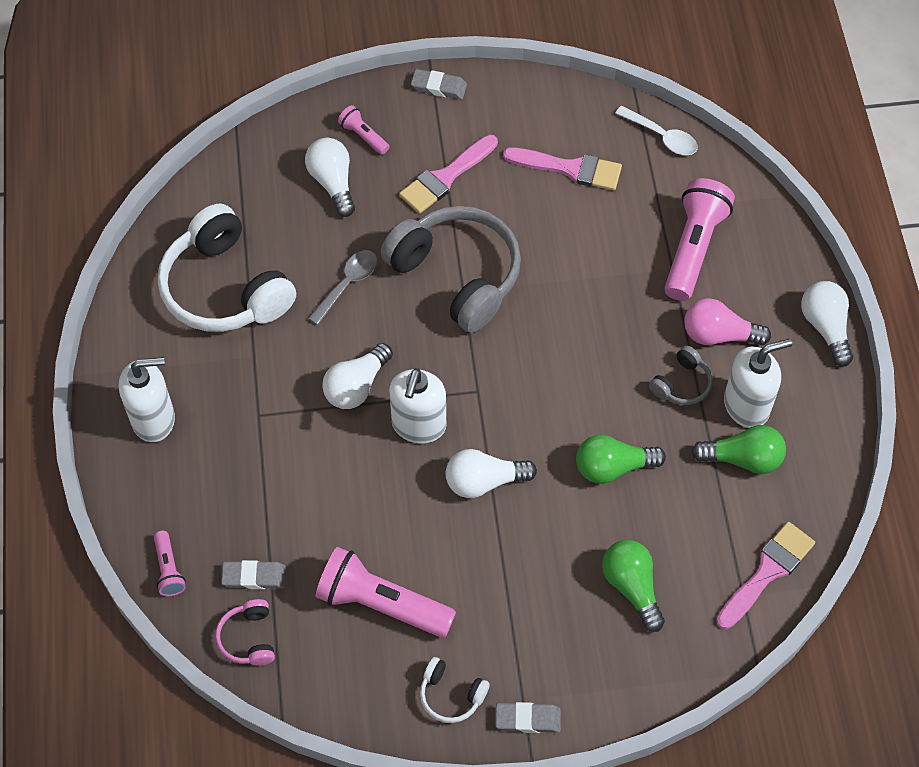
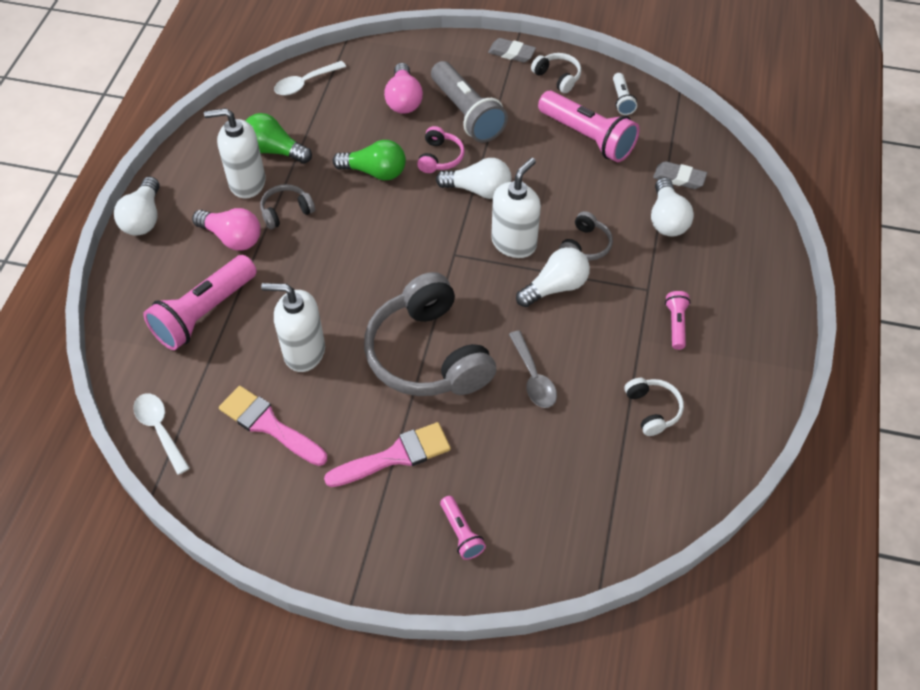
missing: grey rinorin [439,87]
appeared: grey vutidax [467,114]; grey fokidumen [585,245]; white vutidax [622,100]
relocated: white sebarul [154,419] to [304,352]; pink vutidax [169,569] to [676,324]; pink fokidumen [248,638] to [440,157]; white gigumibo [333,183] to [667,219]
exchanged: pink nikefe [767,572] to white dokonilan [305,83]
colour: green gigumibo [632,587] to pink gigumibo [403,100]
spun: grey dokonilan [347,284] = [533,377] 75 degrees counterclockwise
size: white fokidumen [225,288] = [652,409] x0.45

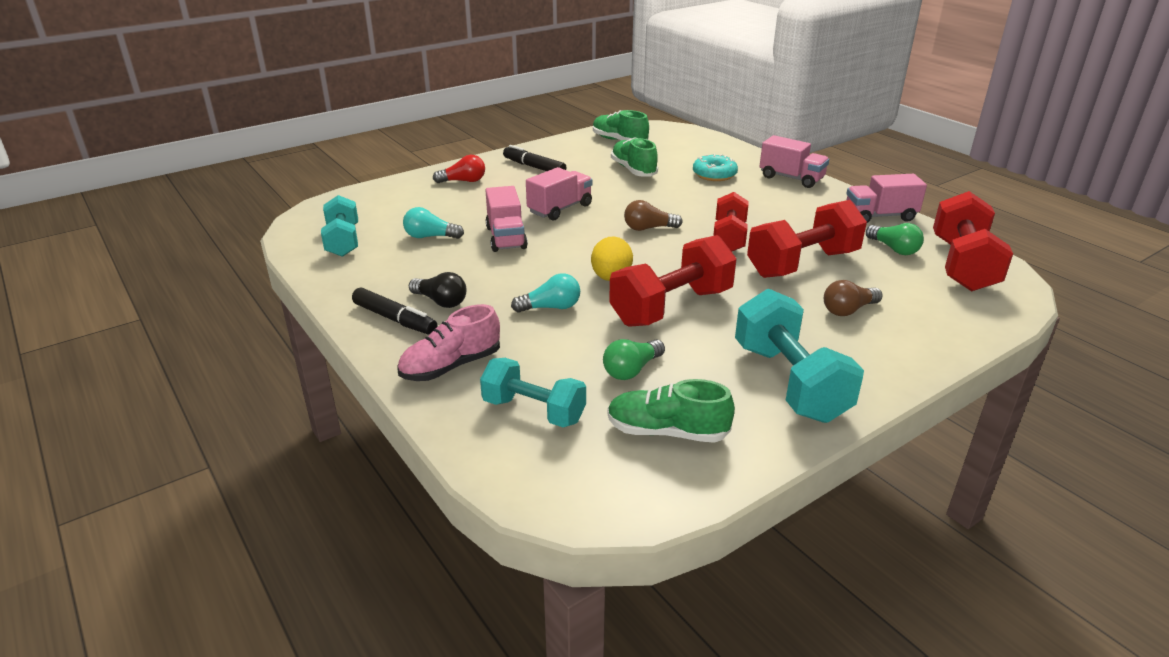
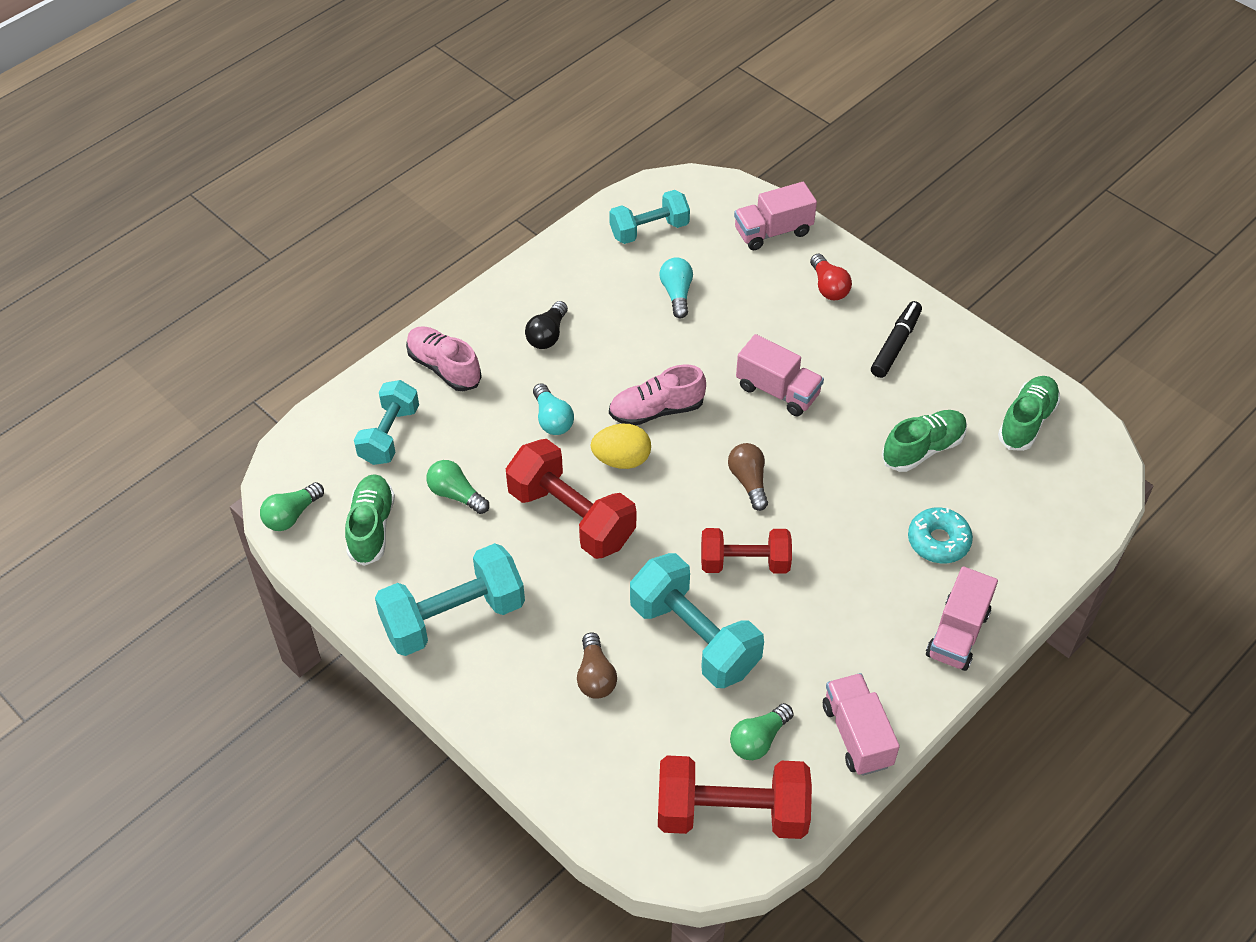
missing: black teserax [395,319]
appeared: green gigumibo [291,515]; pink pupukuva [656,410]
relocated: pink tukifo [506,238] to [773,232]
colour: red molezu [802,264] to turquoise molezu [694,637]
spun: brown gigumibo [848,310] = [595,676] 150 degrees counterclockwise

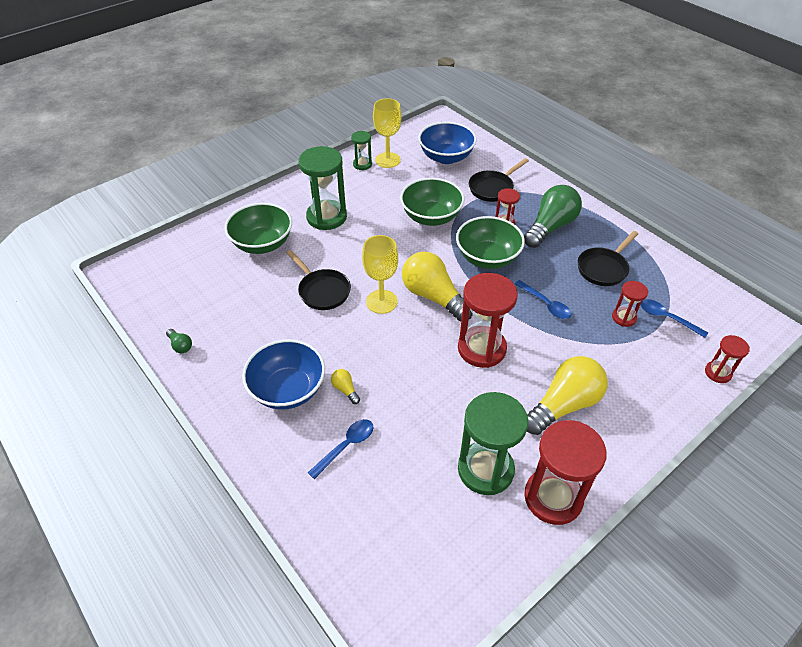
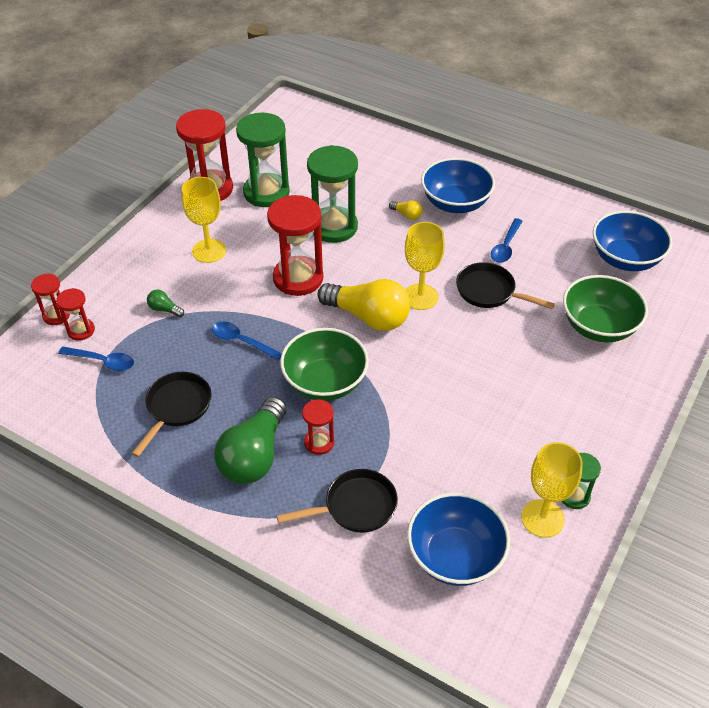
missing: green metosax [431,217]
appeared: blue metosax [625,259]
relocated: green gigumibo [180,345] to [164,309]; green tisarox [326,217] to [333,227]; blue dokonilan [346,446] to [505,246]; red tisarox [624,318] to [81,330]
exchanged: yellow gigumibo [564,405] to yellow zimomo [209,251]
spun: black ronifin [493,188] = [355,507] 45 degrees clockwise

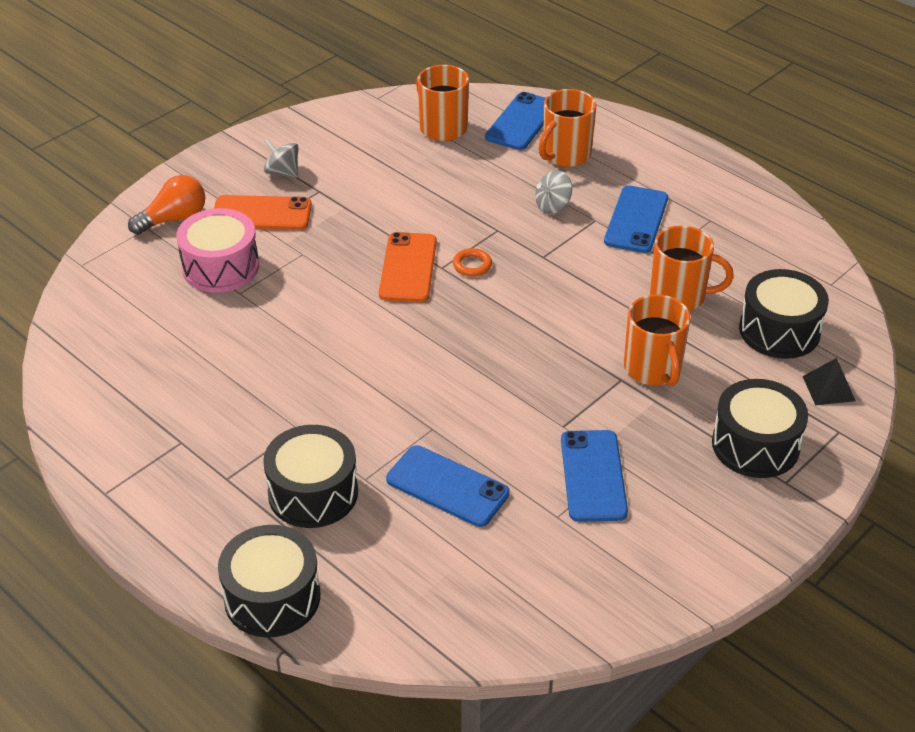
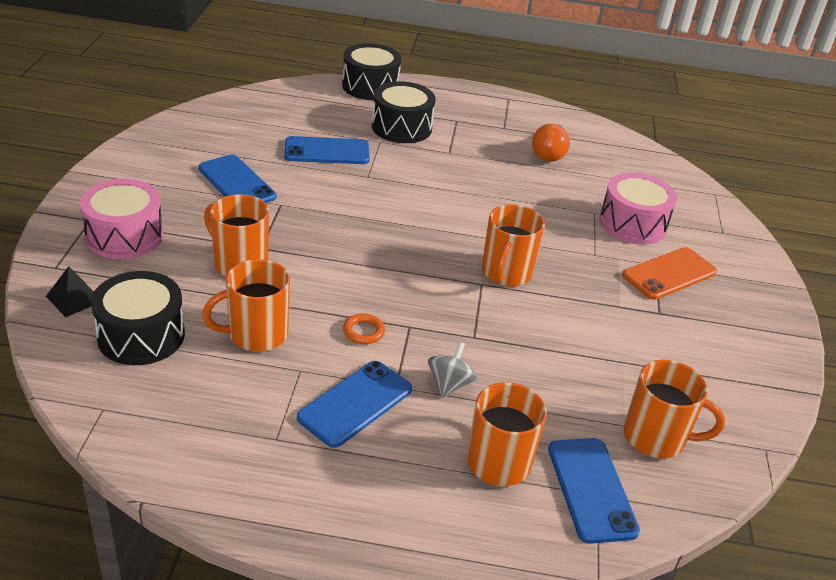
missing: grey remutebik [282,172]
relocated: orange gigumibo [174,219] to [550,153]; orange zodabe [472,265] to [363,332]
exchanged: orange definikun [408,268] to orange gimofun [506,273]
colour: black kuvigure [755,445] to pink kuvigure [124,236]
spun: blue definikun [636,220] = [355,403] 60 degrees clockwise

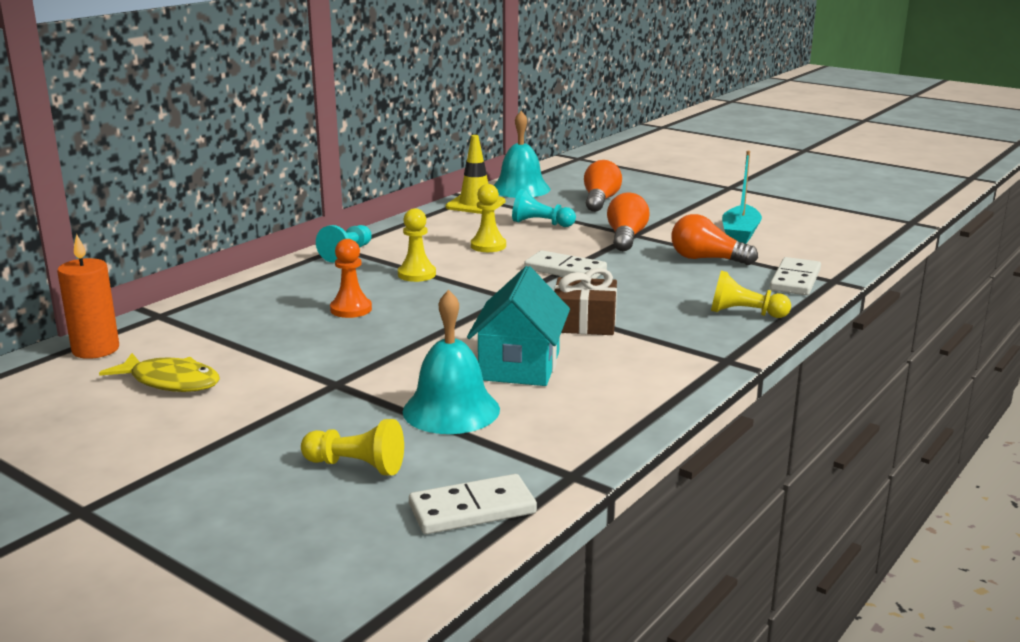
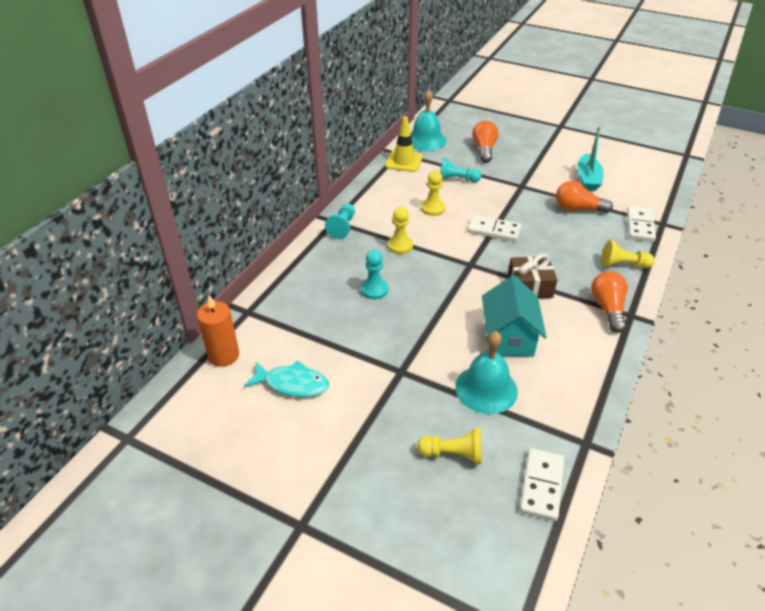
relocated: orange gigumibo [626,238] to [607,308]
colour: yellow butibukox [171,382] to turquoise butibukox [292,384]; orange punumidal [351,309] to turquoise punumidal [374,290]
spun: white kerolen [472,509] = [542,485] 45 degrees counterclockwise

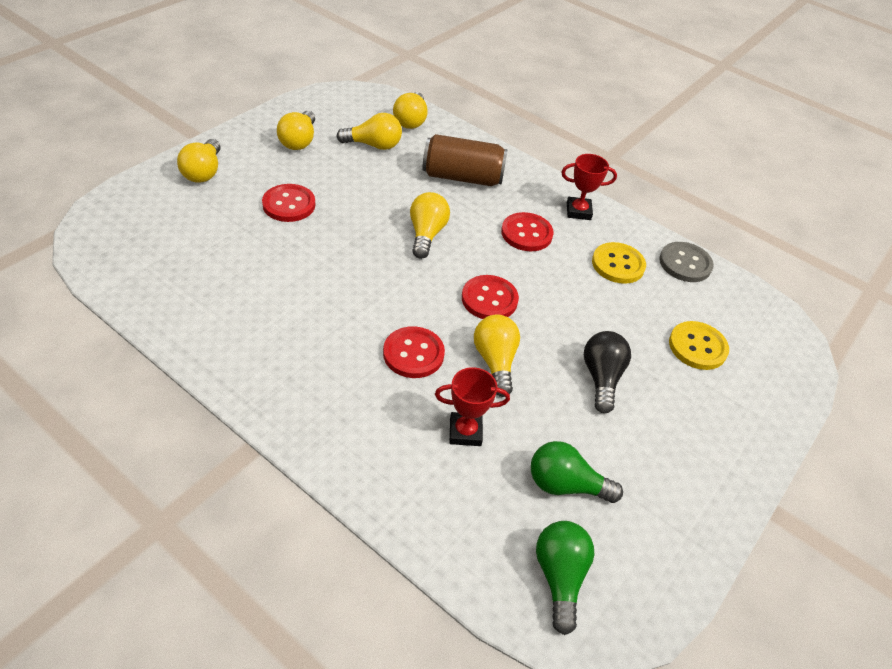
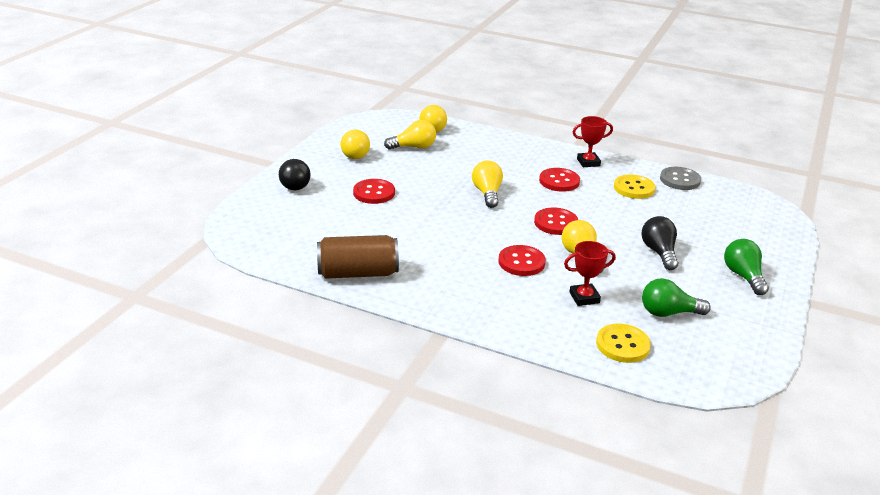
relocated: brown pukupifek [462,177] to [358,273]; green gigumibo [559,577] to [743,276]; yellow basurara [697,347] to [622,345]
colour: yellow gigumibo [204,172] to black gigumibo [295,184]

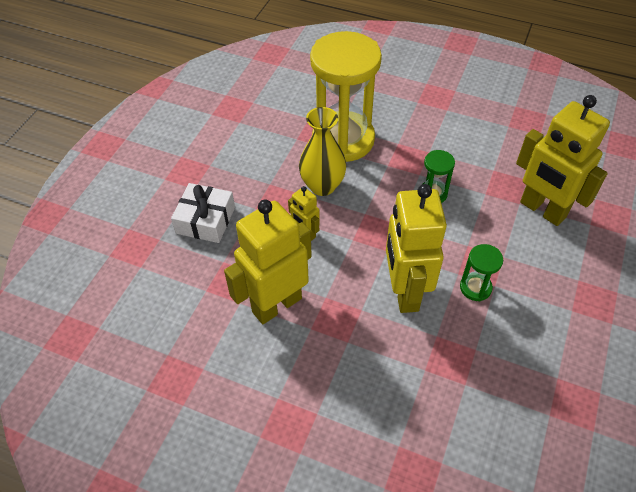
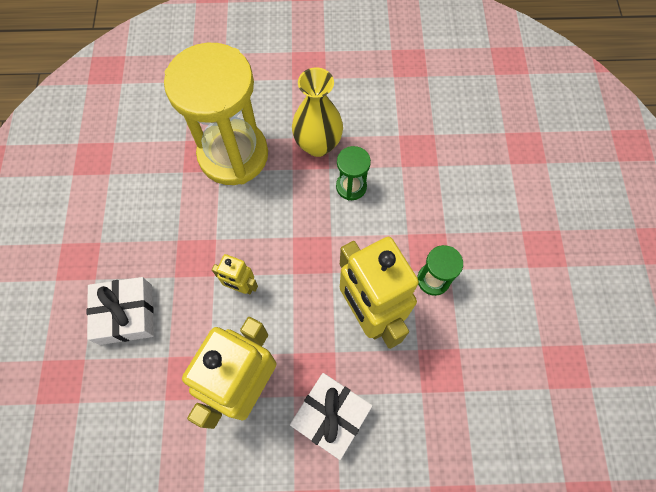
missing: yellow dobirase [542,210]
appeared: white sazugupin [331,416]
relocated: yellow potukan [322,186] to [318,145]

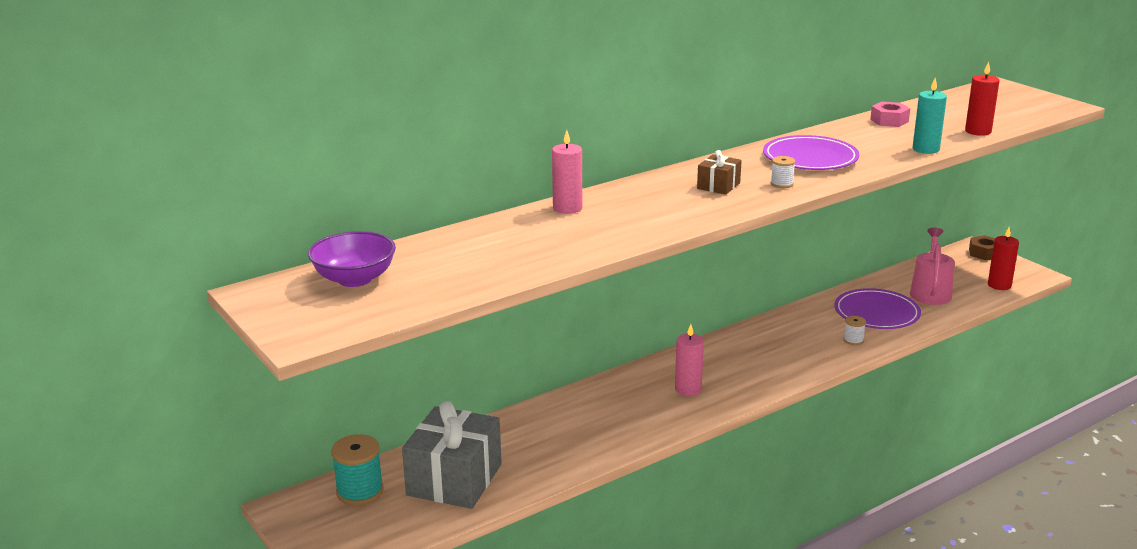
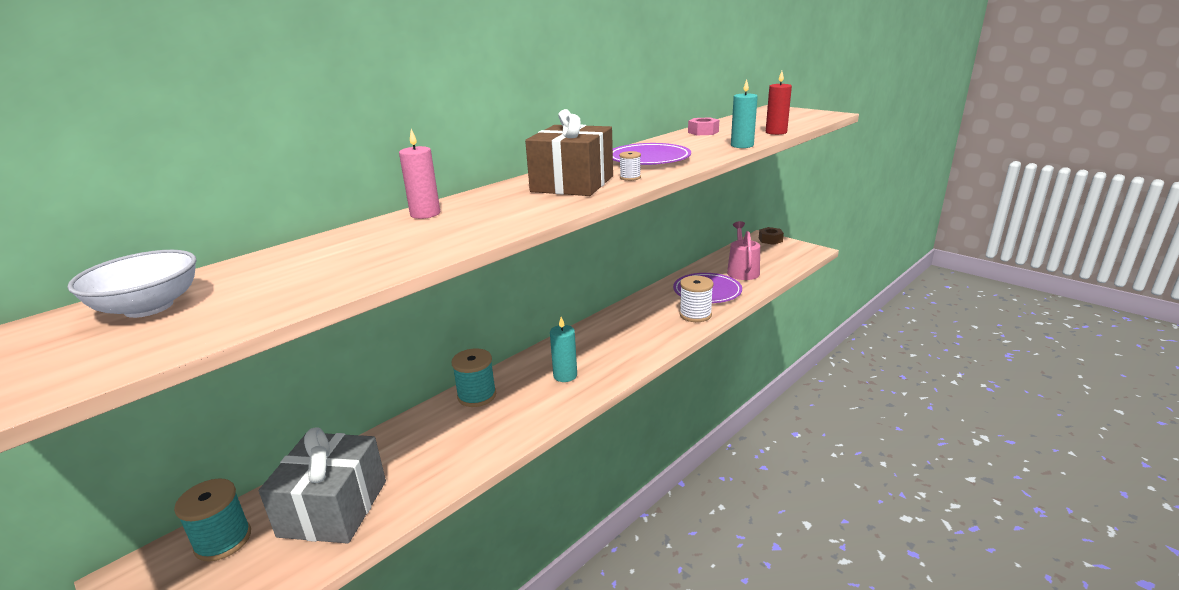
missing: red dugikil [999,285]
appeared: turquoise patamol [477,396]
colour: purple metosax [354,279] to white metosax [149,307]; pink dugikil [688,389] to turquoise dugikil [565,375]
size: brown sazugupin [718,186] = [572,184] x2.12; white patamol [853,340] = [695,315] x1.91

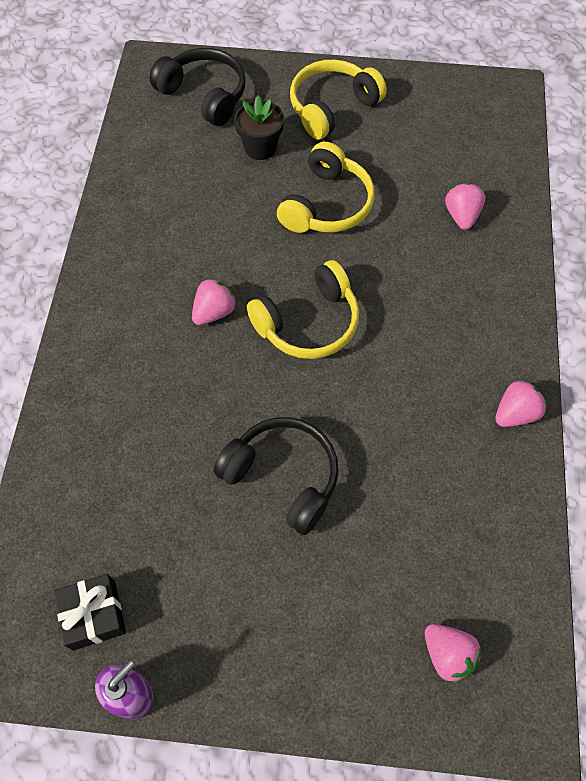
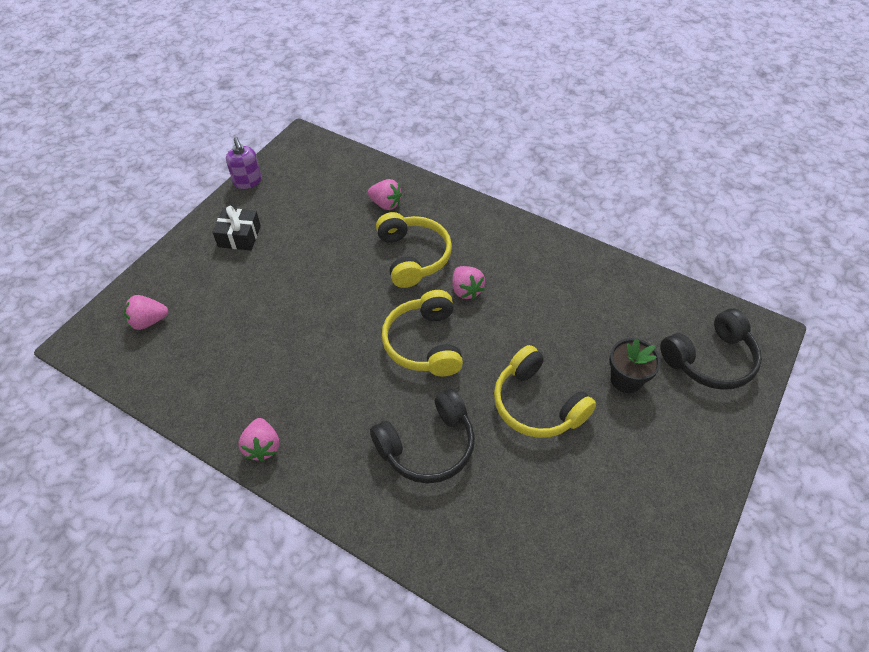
relocated: black sazugupin [94,615] to [239,236]; black fokidumen [283,476] to [427,446]; yellow fokidumen [332,107] to [413,257]; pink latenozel [461,216] to [386,204]

